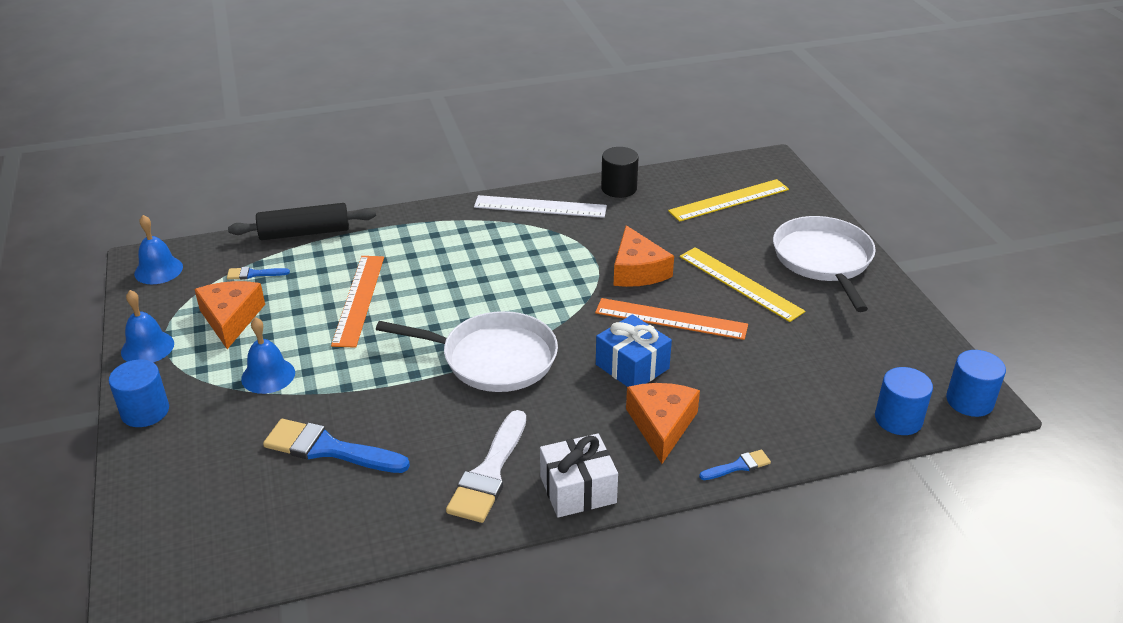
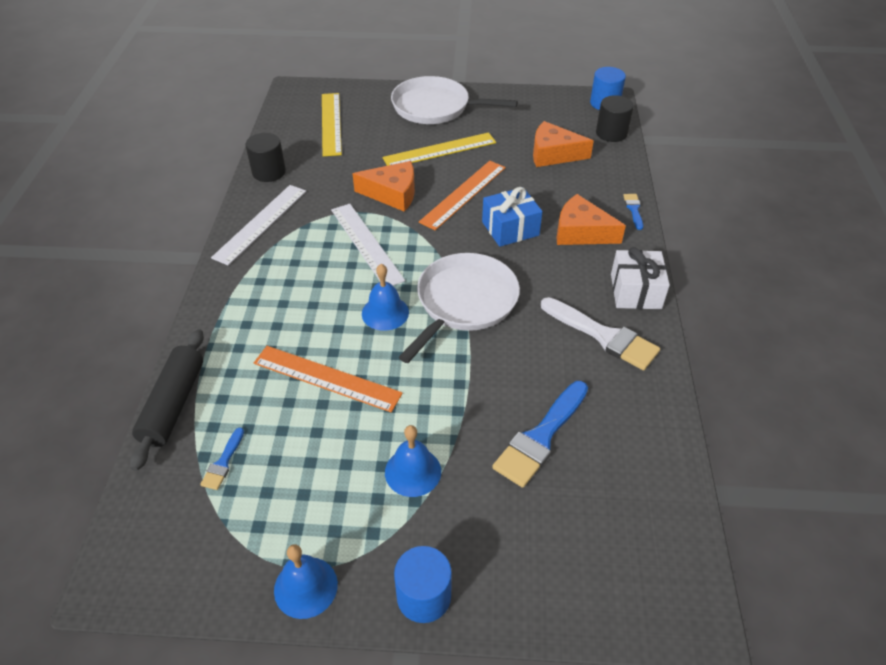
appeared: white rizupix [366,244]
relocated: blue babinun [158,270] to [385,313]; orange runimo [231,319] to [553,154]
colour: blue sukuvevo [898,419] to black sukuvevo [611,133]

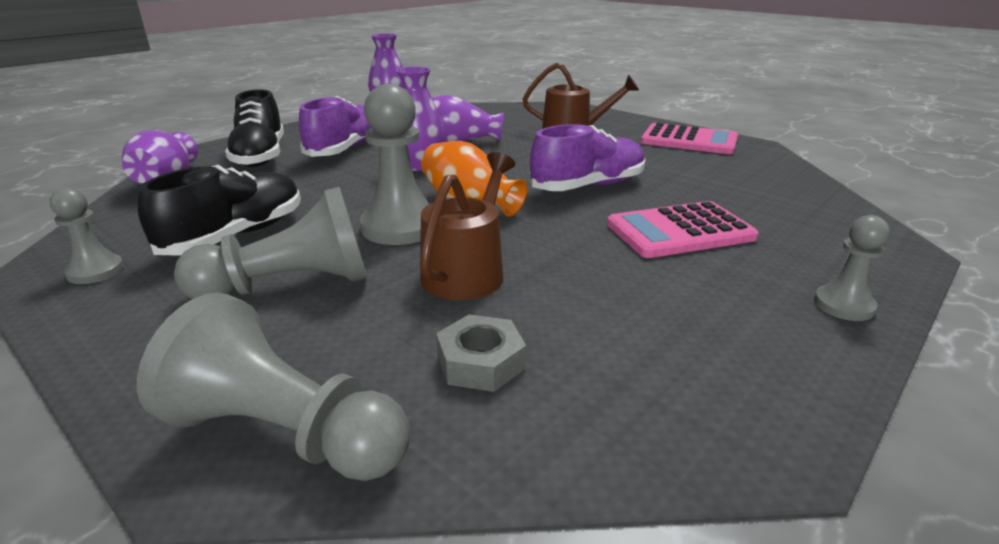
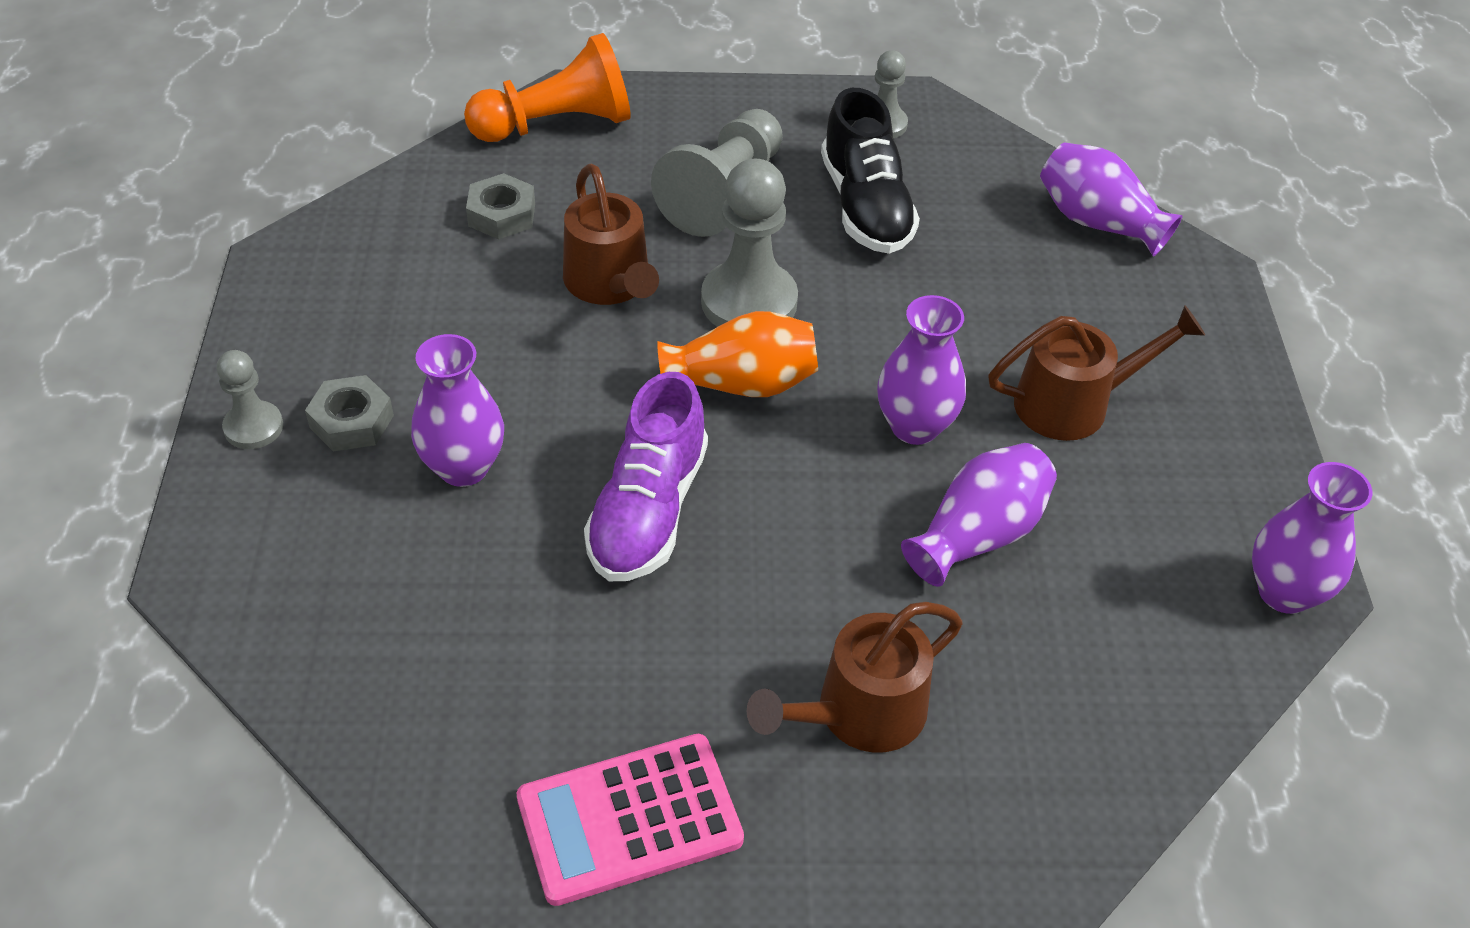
missing: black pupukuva [260,156]
appeared: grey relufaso [351,421]
exchanged: purple pupukuva [344,149] to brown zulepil [1074,403]; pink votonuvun [680,231] to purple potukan [463,467]
colour: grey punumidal [286,434] to orange punumidal [556,124]

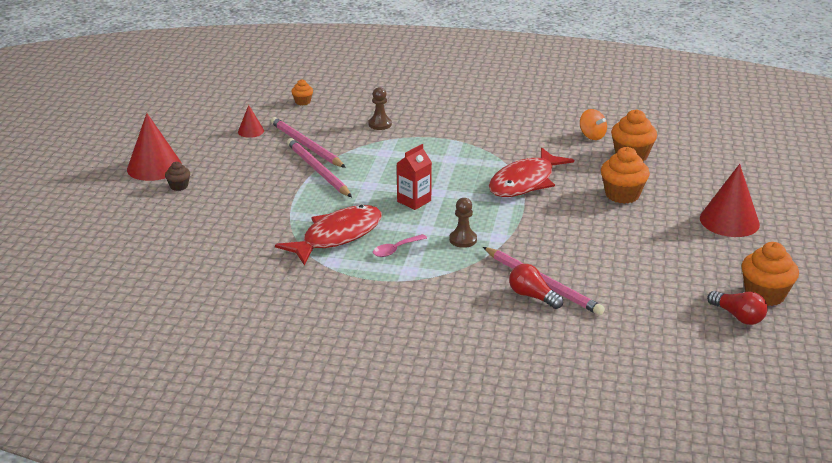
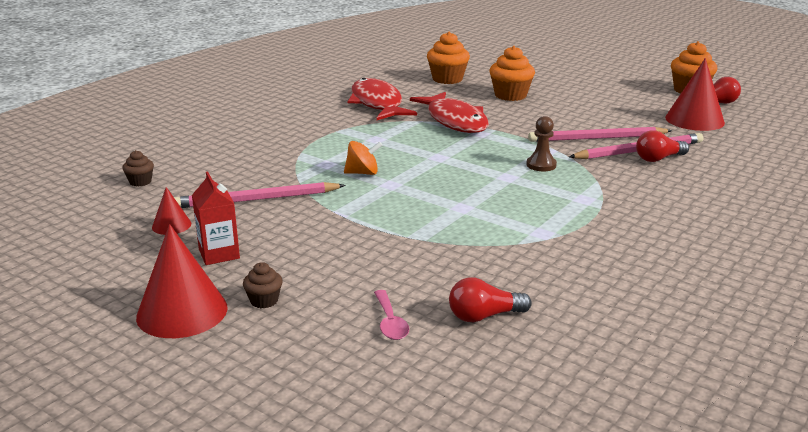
missing: brown punumidal [380,124]
appeared: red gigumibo [484,316]
relocated: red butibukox [337,236] to [377,104]; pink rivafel [318,170] to [597,138]; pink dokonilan [395,250] to [390,322]; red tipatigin [414,201] to [219,254]; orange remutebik [592,136] to [363,173]; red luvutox [729,221] to [694,120]
colour: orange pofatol [302,102] to brown pofatol [140,182]

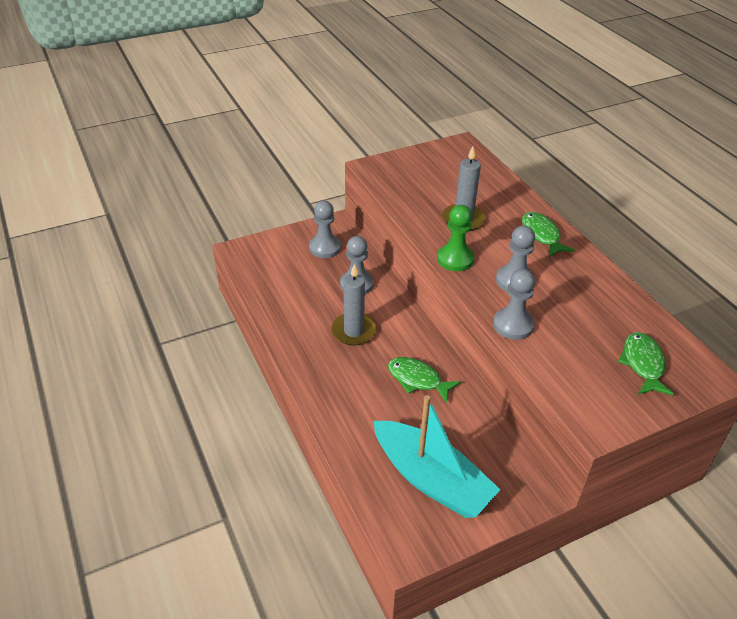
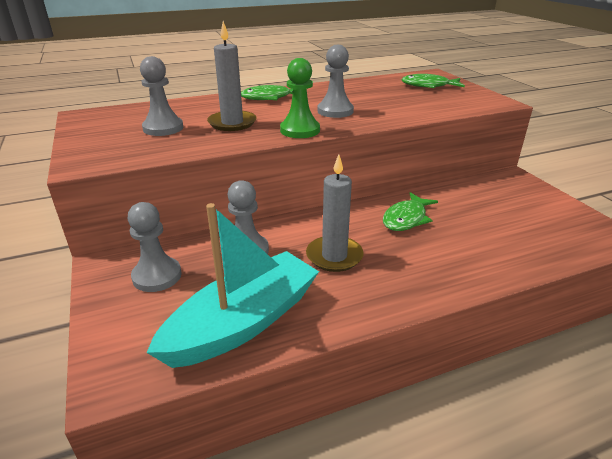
relocated: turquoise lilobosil [431,479] to [243,323]; grey punumidal [513,325] to [163,128]

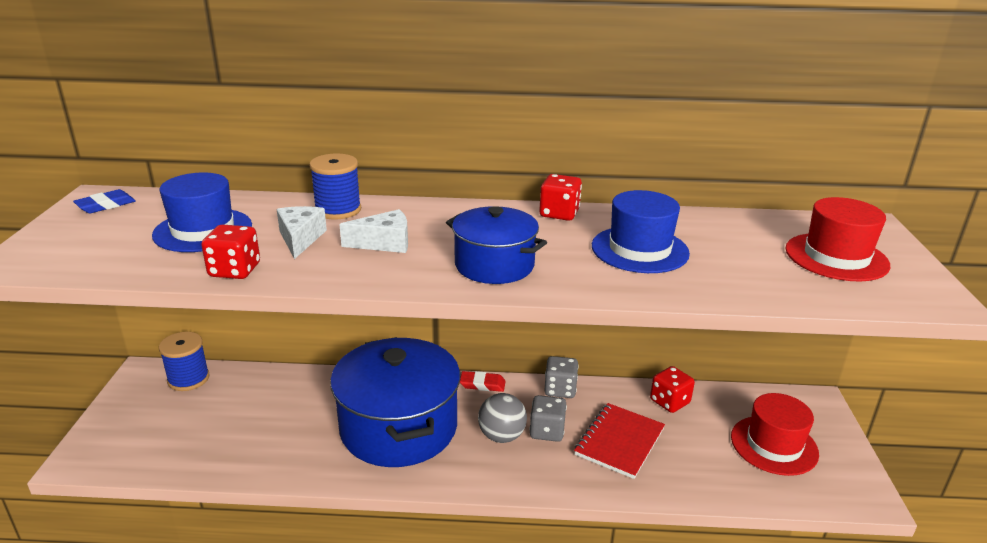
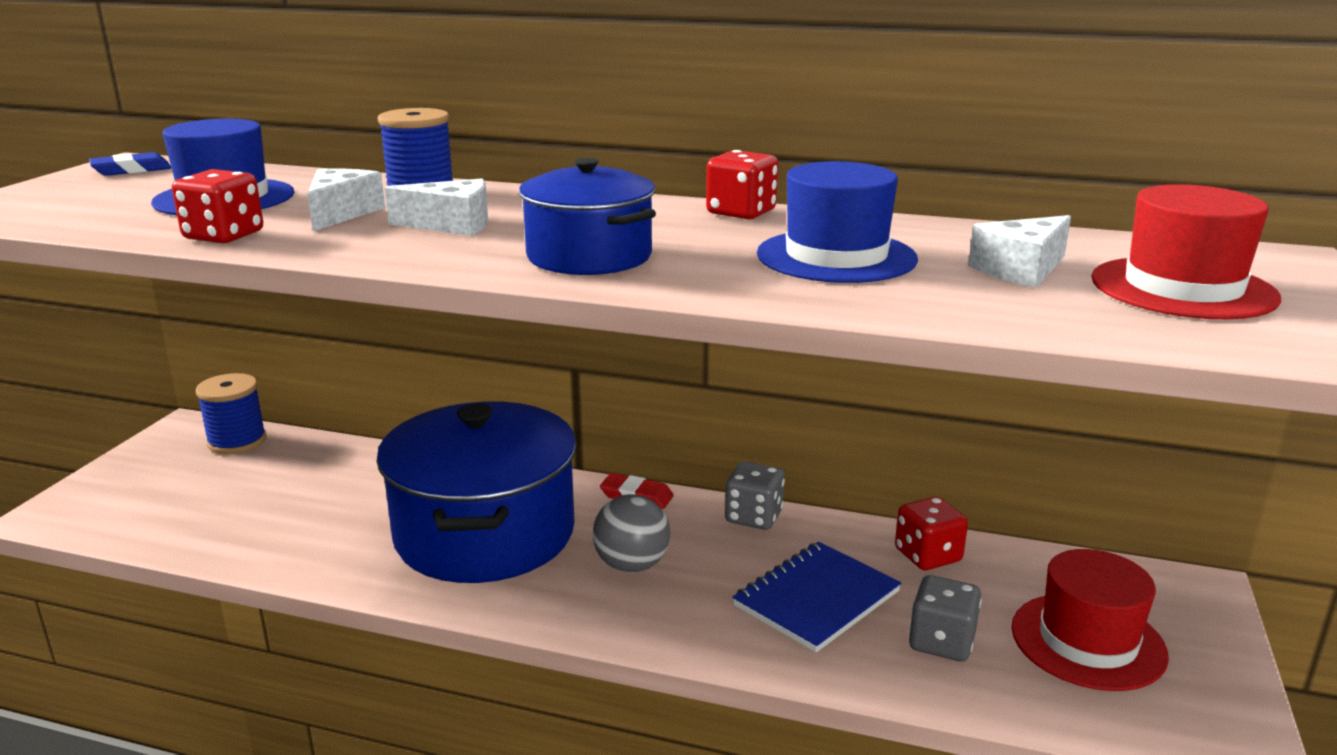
appeared: white runimo [1021,270]
relocated: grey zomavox [547,431] to [941,642]
colour: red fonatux [619,442] to blue fonatux [816,599]

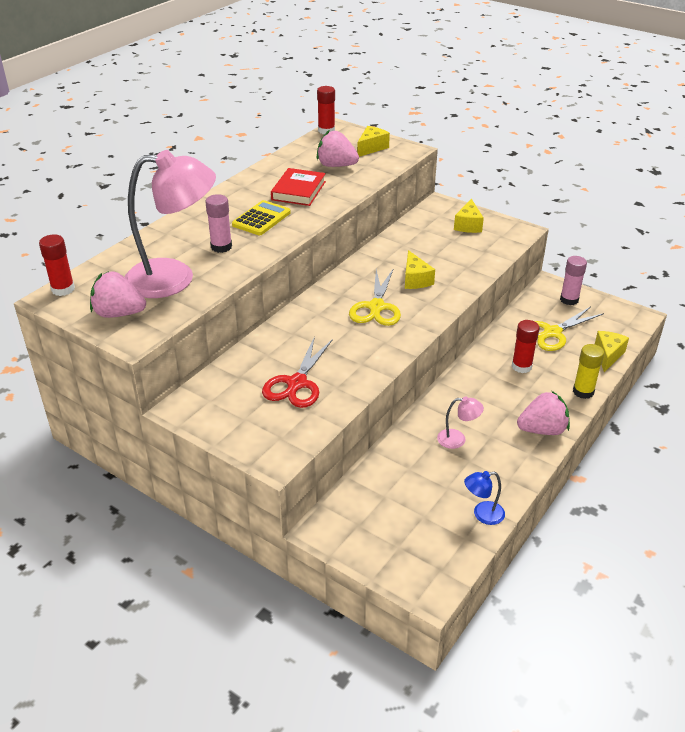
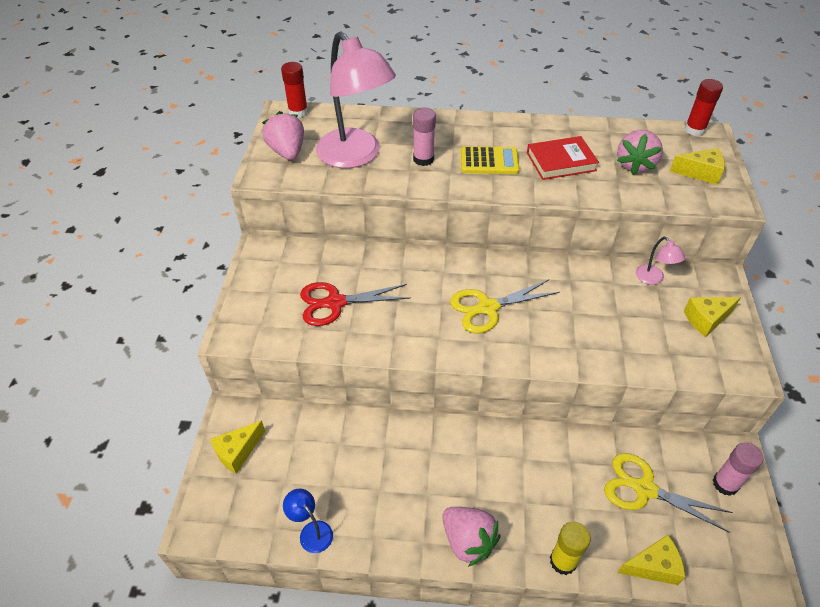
missing: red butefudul [521,366]
relocated: yellow runimo [415,279] to [237,452]; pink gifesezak [457,439] to [653,279]
spun: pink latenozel [336,166] = [635,165] 150 degrees counterclockwise

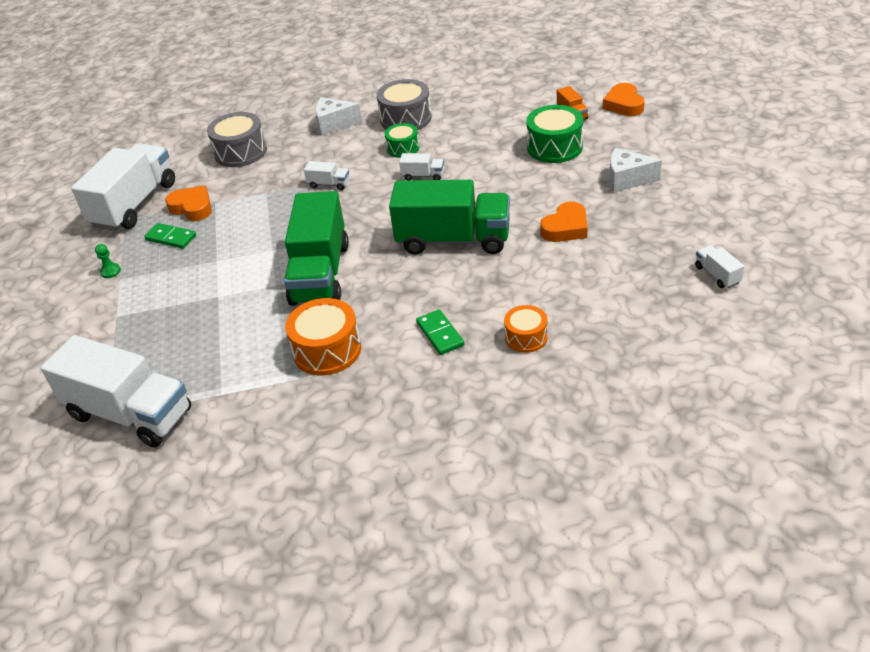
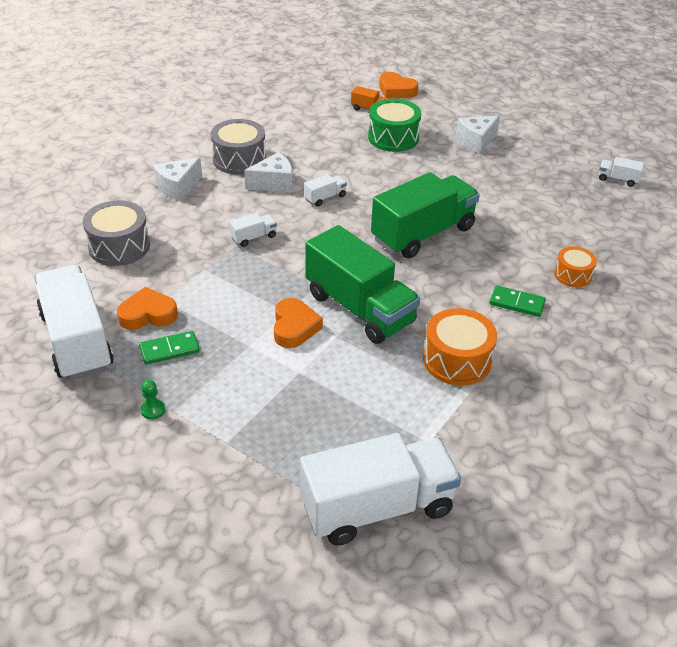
relocated: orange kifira [566,228] to [294,327]
exchanged: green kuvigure [403,148] to white runimo [274,183]

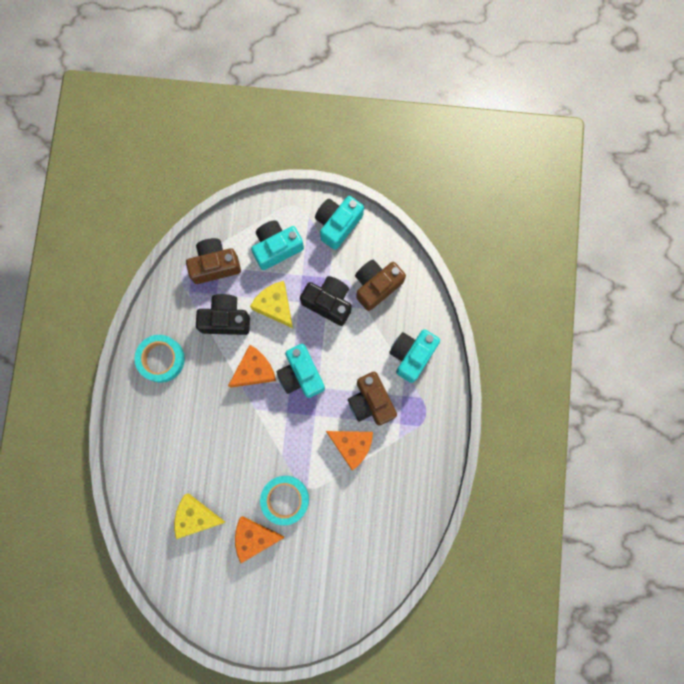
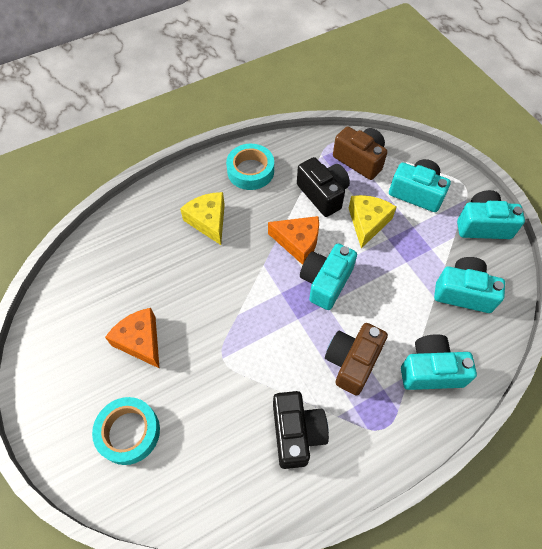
missing: orange runimo [352,445]
relocated: yellow runimo [196,517] to [208,221]; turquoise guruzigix [285,499] to [129,432]; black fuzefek [328,302] to [296,433]
colour: brown fuzefek [376,286] to turquoise fuzefek [463,292]

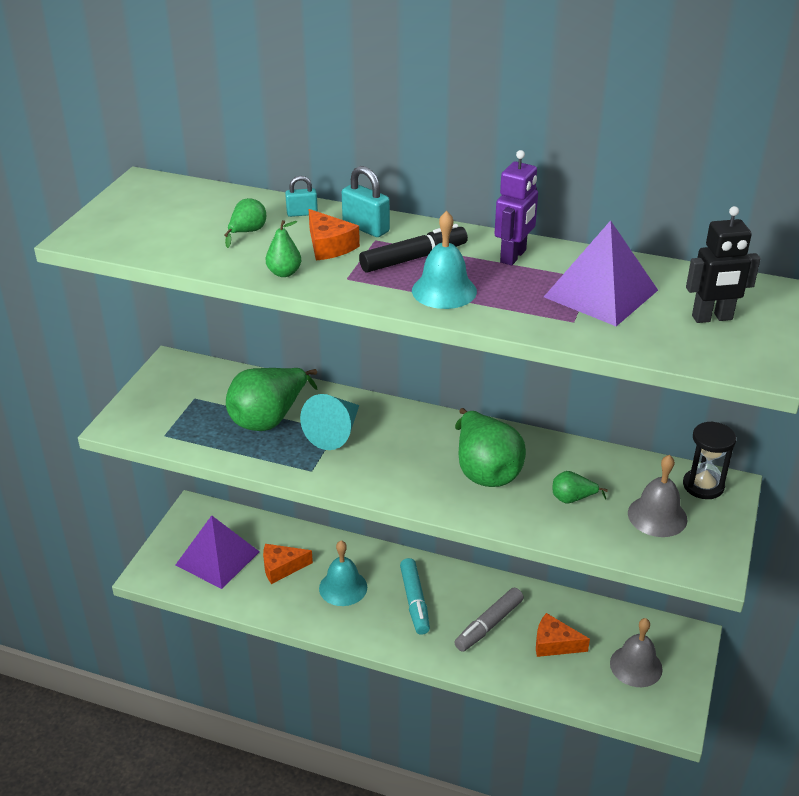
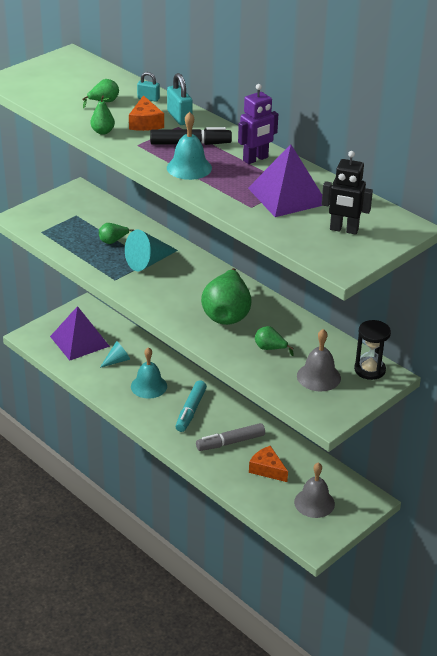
exchanged: orange runimo [281,567] to turquoise luvutox [117,360]
size: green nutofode [269,418] = [113,241] x0.47

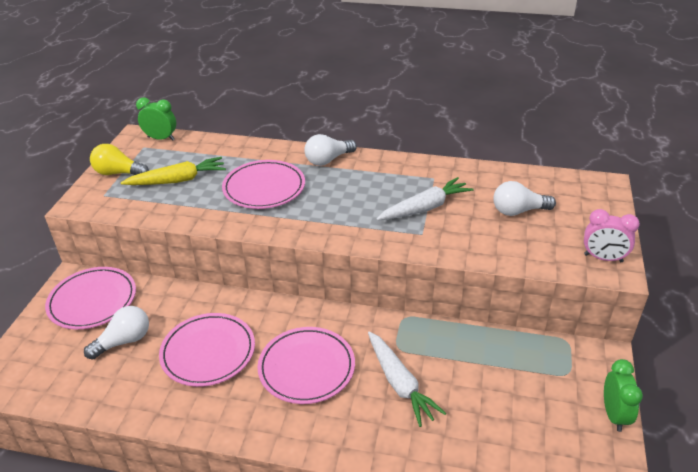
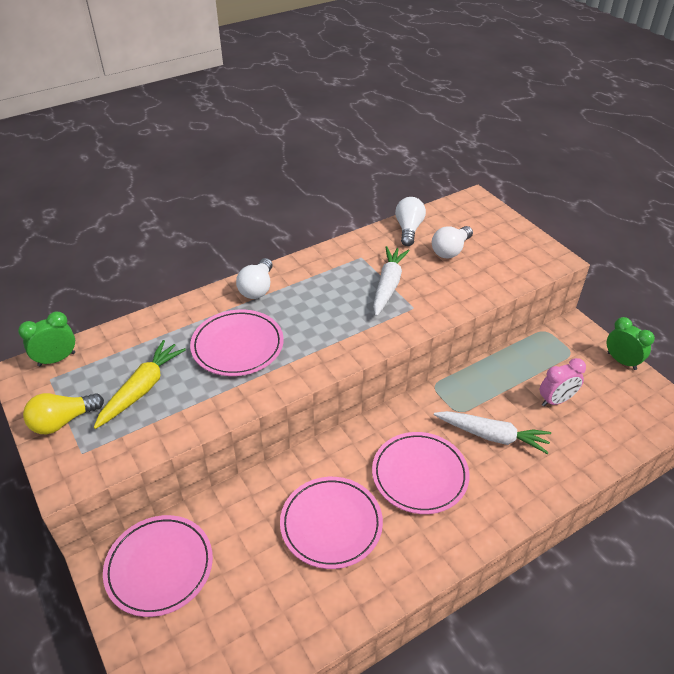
relocated: white gigumibo [124,341] to [408,229]; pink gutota [603,258] to [556,400]

